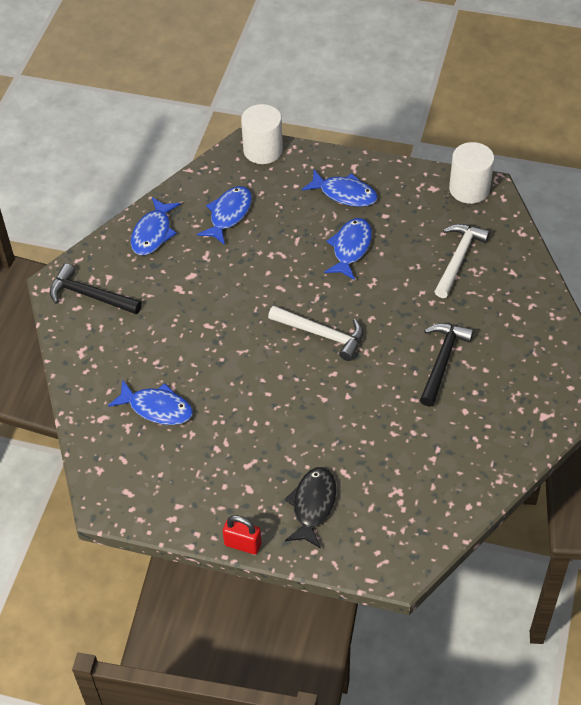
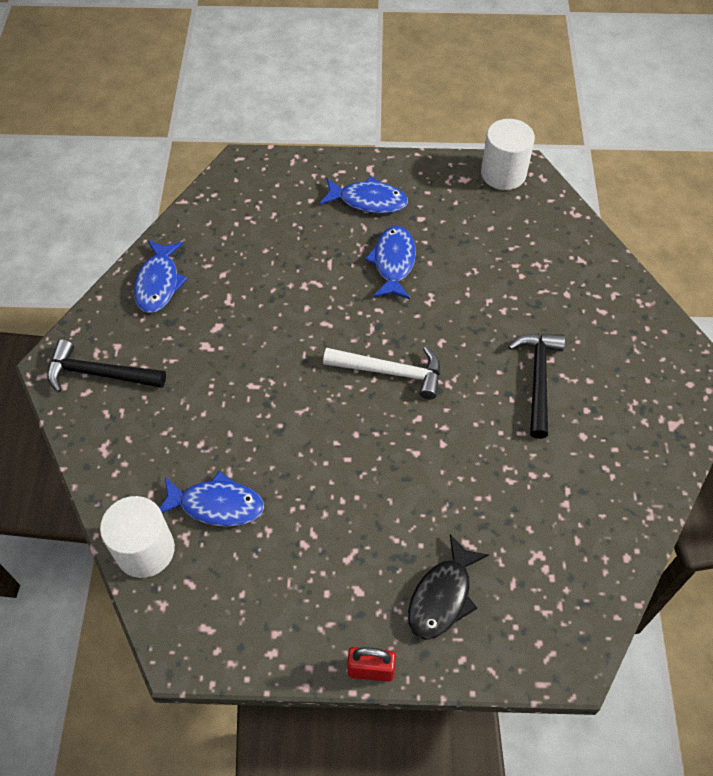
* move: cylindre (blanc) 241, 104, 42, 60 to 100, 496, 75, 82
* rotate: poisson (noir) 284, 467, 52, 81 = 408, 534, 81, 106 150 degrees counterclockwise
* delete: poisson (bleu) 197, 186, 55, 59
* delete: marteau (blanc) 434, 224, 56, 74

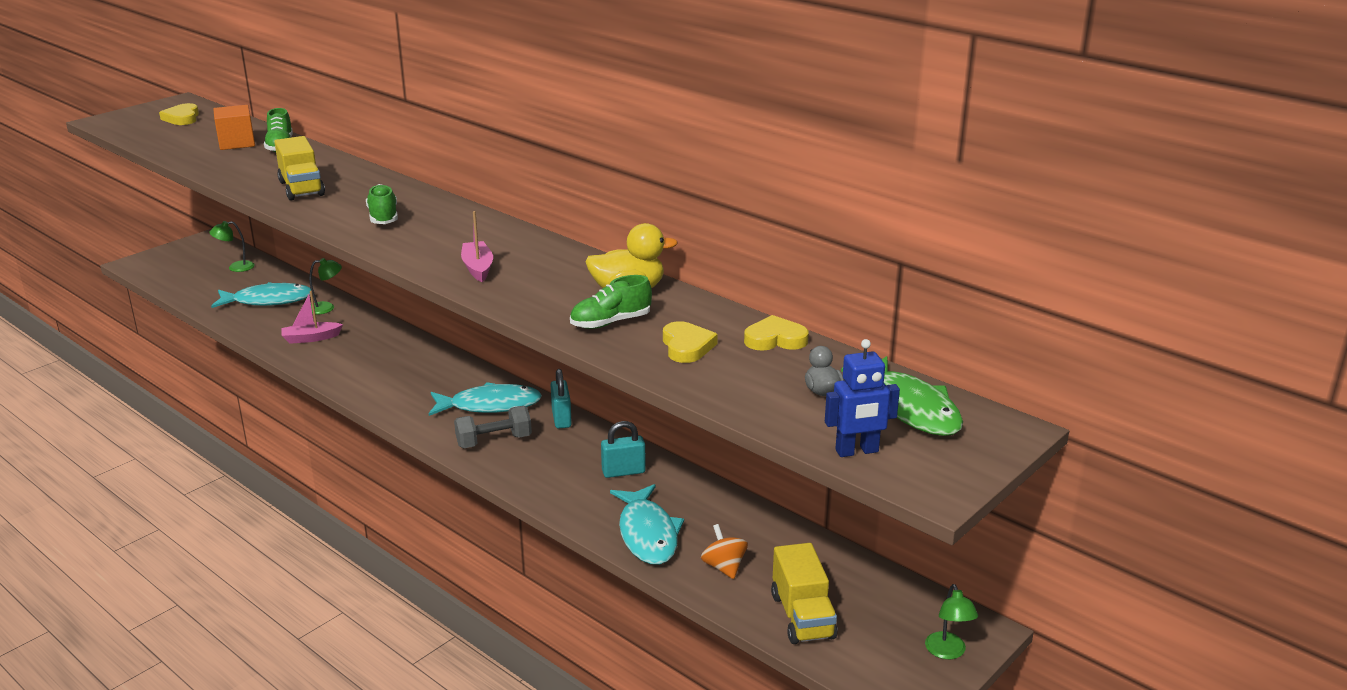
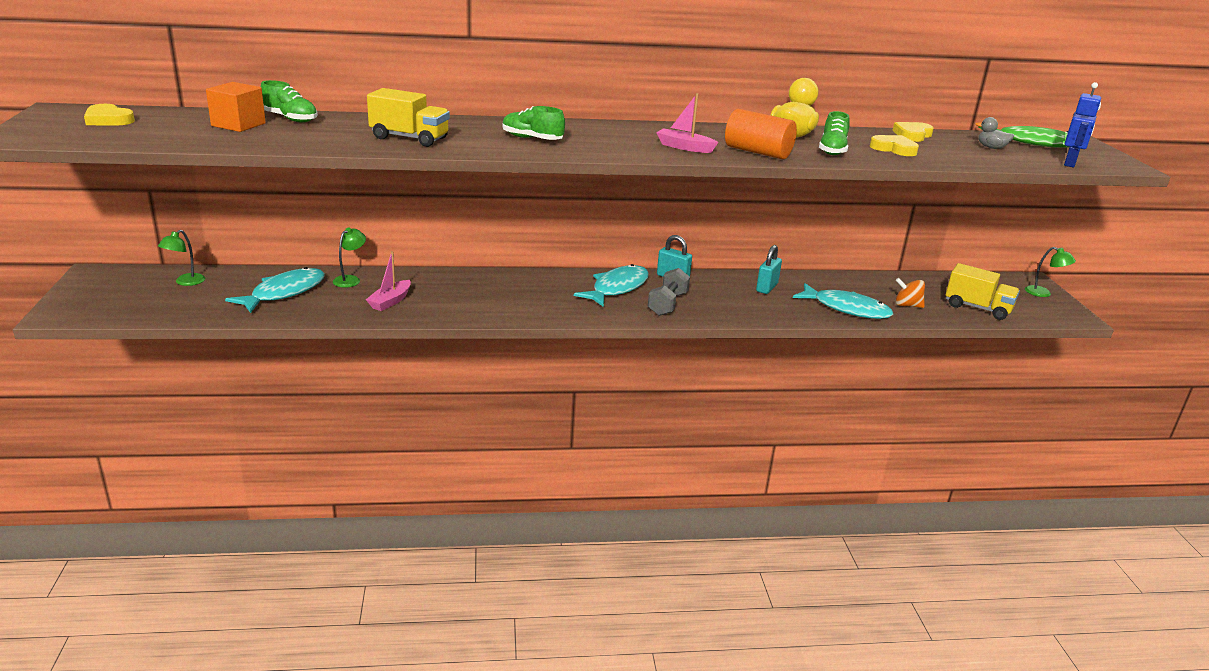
* insert: cylindre (orange) 725, 109, 72, 50

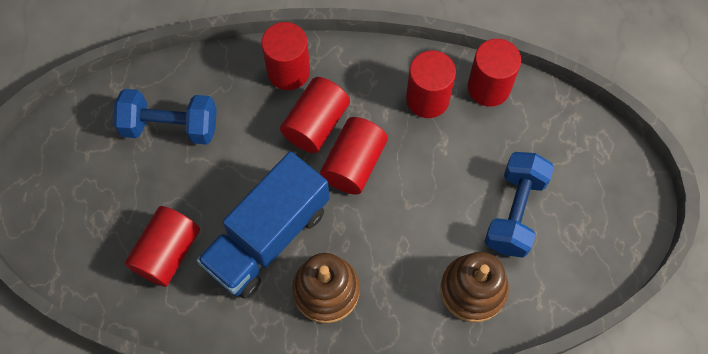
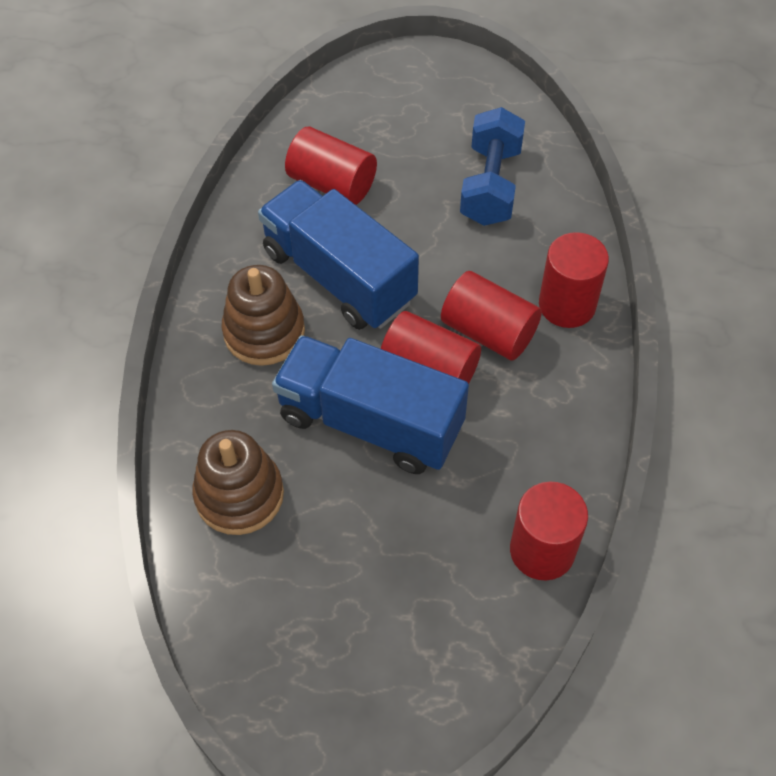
* insert: camion (bleu) 272, 335, 197, 139
* delete: cylindre (rouge) 406, 50, 50, 68
* delete: haltère (bleu) 484, 152, 70, 106

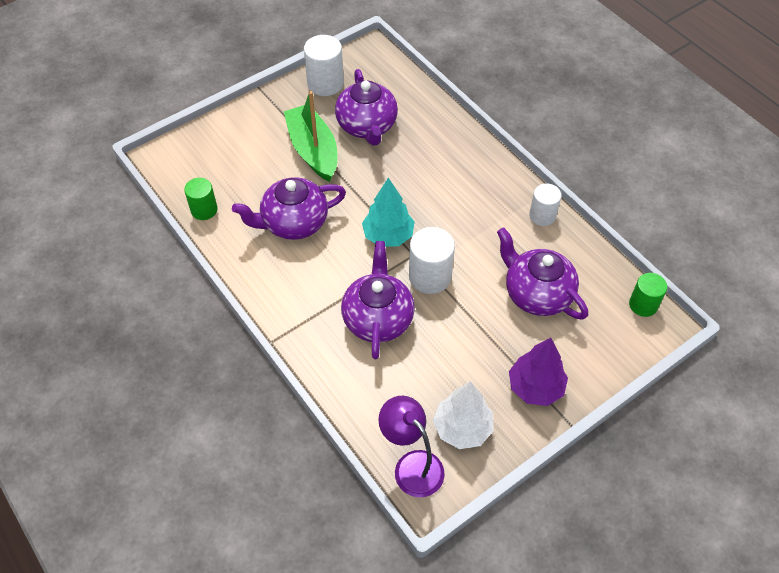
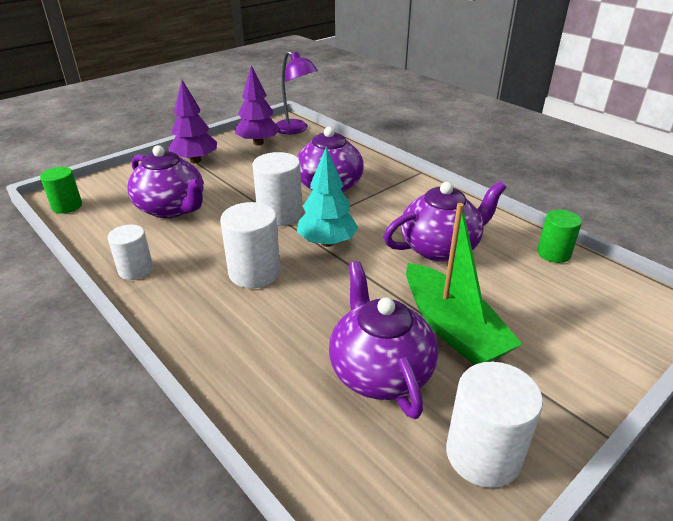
* insert: cylindre (blanc) 220, 202, 60, 86
* recolor: arbre (blanc) 433, 381, 60, 68 to arbre (violet) 235, 65, 45, 80

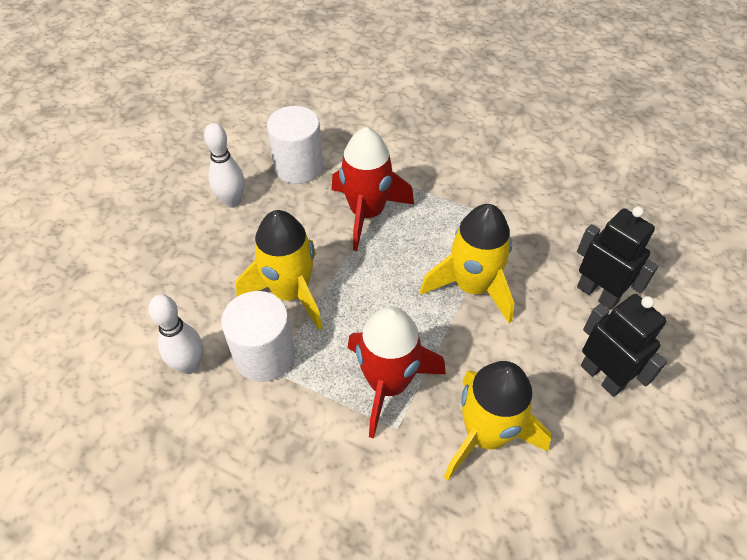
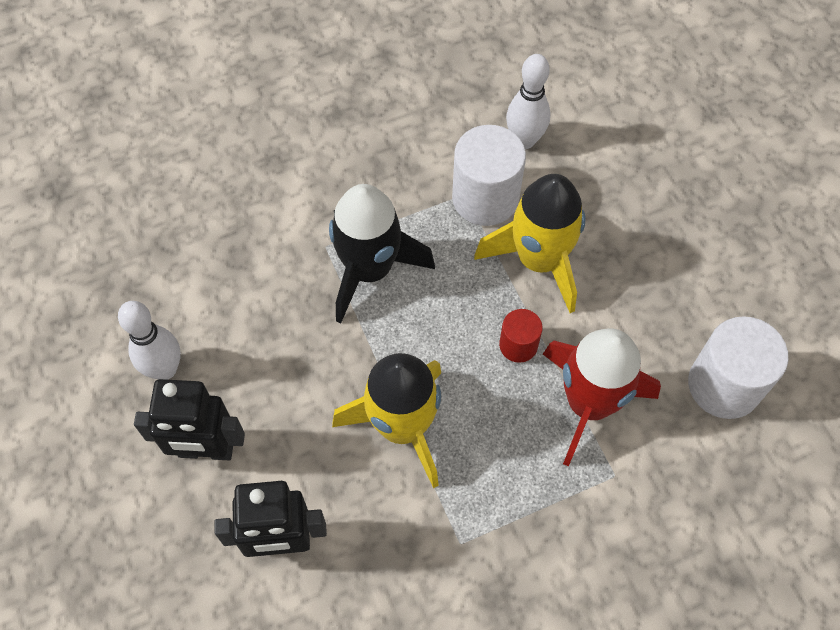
* move: quille (blanc) 204, 123, 40, 85 to 118, 301, 63, 79
* recolor: fusée (rouge) 348, 307, 98, 131 to fusée (noir) 329, 184, 106, 139
* insert: cylindre (rouge) 499, 309, 44, 54
* delete: fusée (jaune) 444, 361, 107, 119

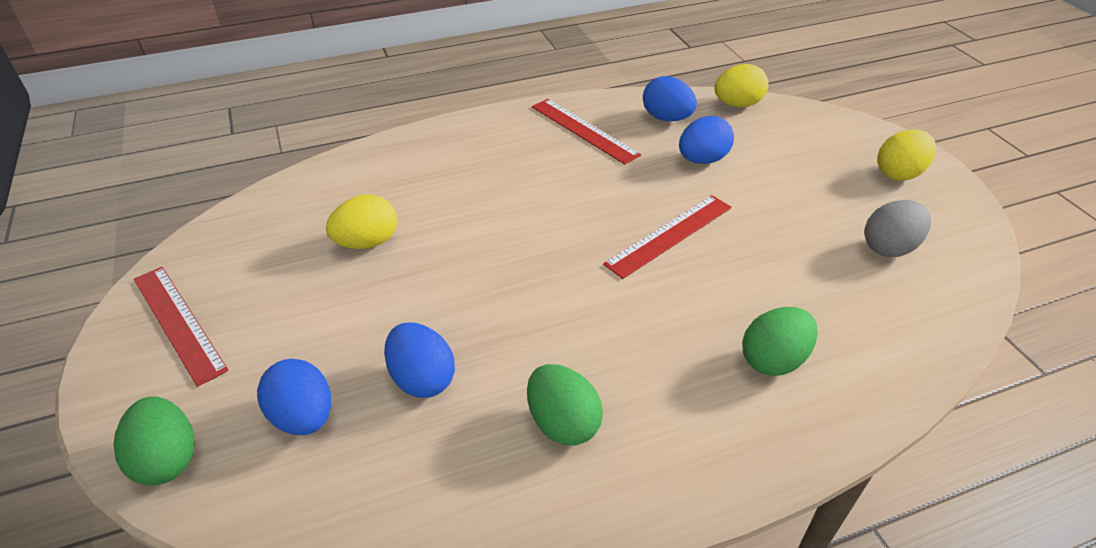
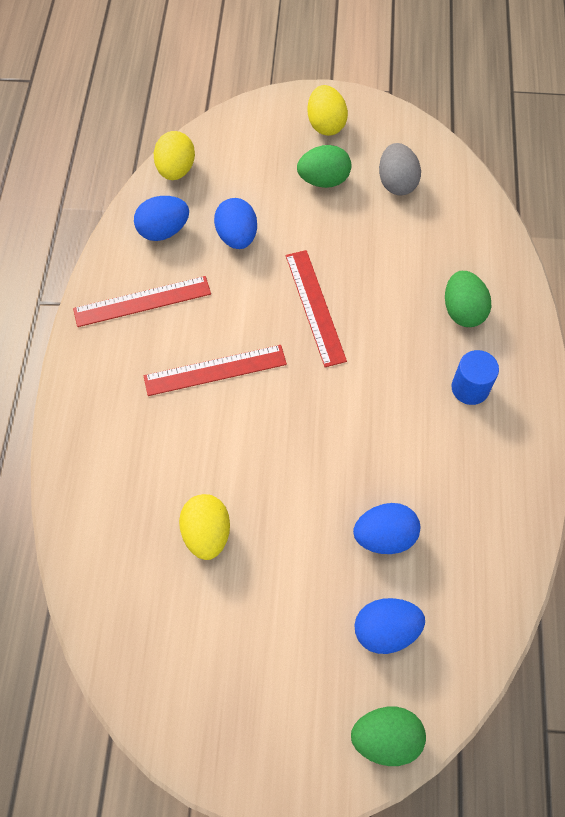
* move: règle (rouge) 134, 267, 95, 120 to 144, 345, 143, 51
* move: œuf (vert) 527, 364, 76, 82 to 297, 145, 54, 43
* insert: cylindre (bleu) 451, 350, 48, 55

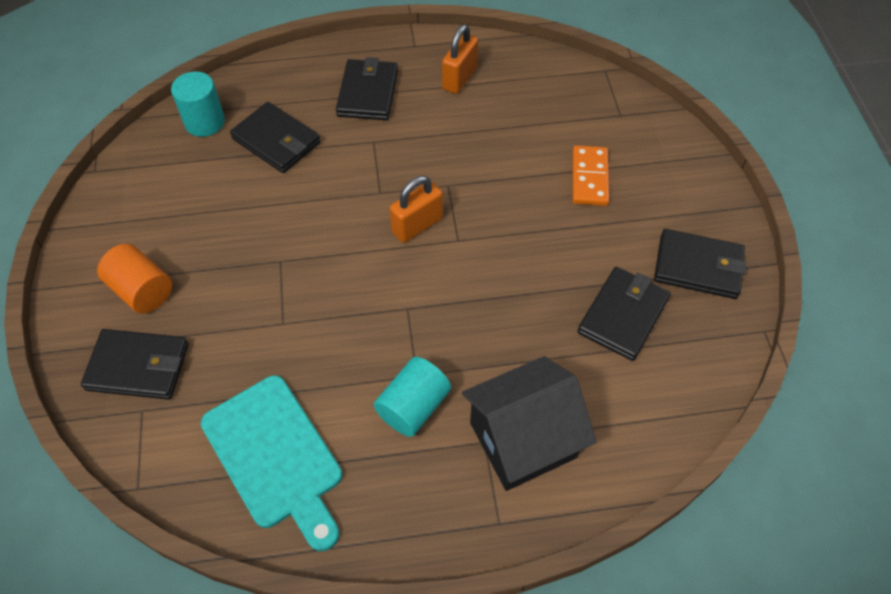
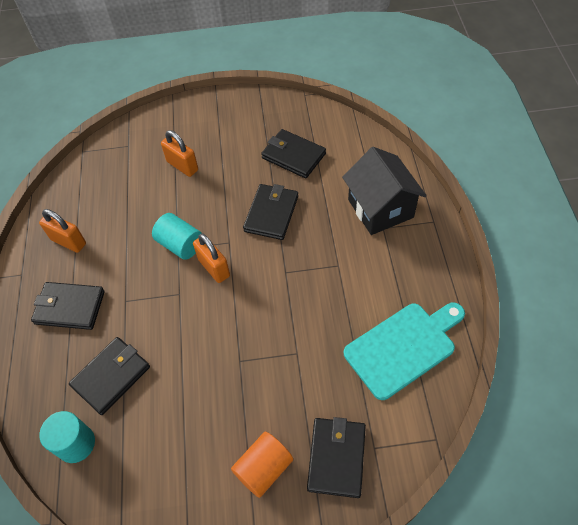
* move: cylindre (turquoise) 374, 357, 77, 80 to 152, 213, 49, 47
* replace: domino (orange) 572, 145, 37, 61 to cadenas (orange) 161, 130, 37, 47
* move: portefeuille (noir) 654, 229, 93, 70 to 243, 184, 55, 56

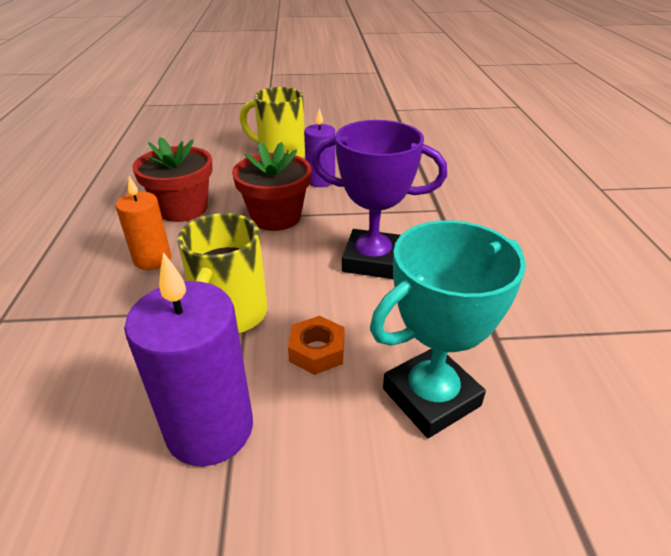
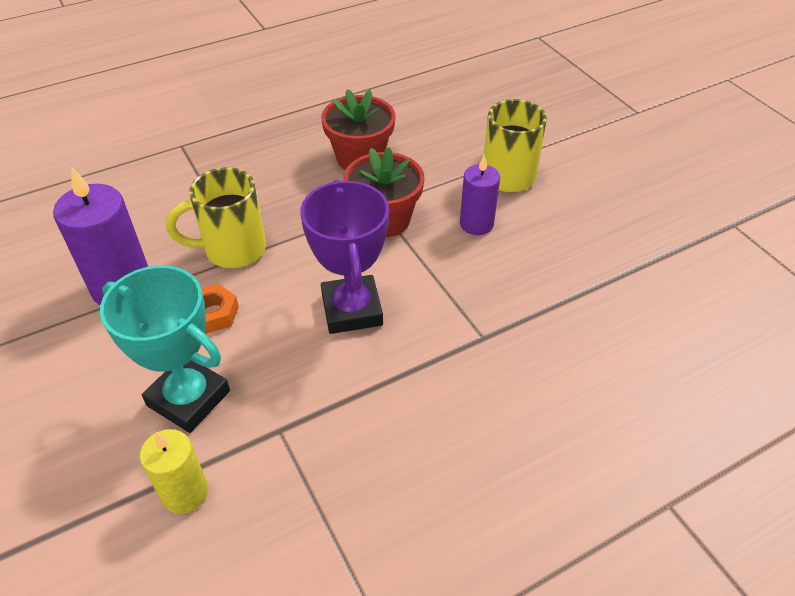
* insert: bougie (jaune) 140, 429, 68, 85
* delete: bougie (orange) 116, 176, 55, 94

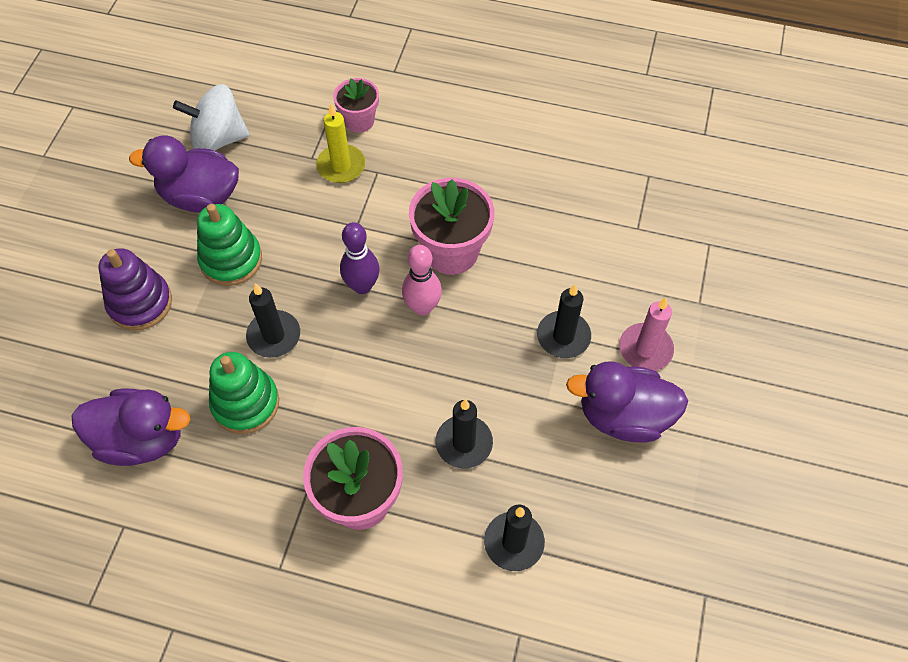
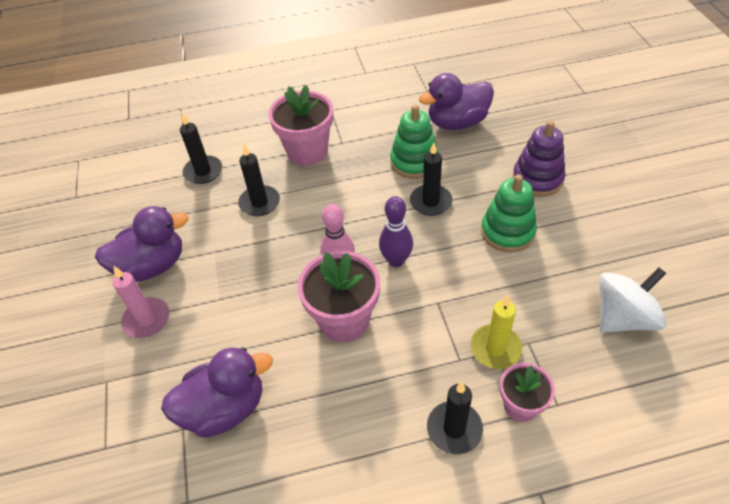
* move: canard (violet) 129, 135, 110, 77 to 161, 347, 112, 91
* move: bougie (noir) 537, 284, 54, 74 to 427, 382, 56, 72

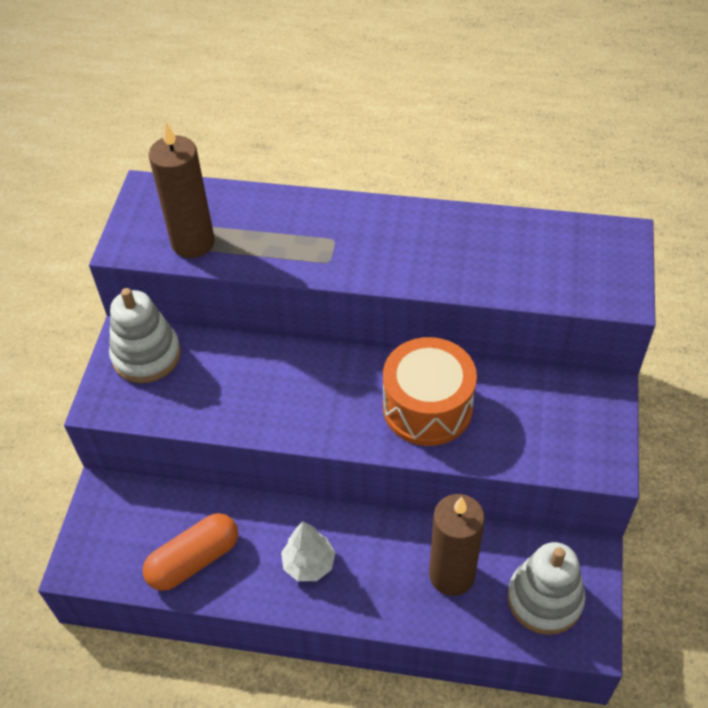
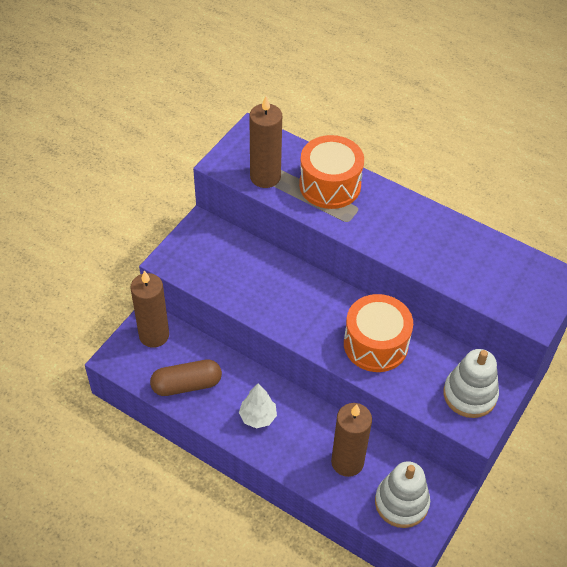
* insert: bougie (marron) 130, 271, 39, 77
* recolor: gélule (orange) 143, 513, 95, 78 to gélule (marron) 150, 359, 72, 37
* insert: tambour (orange) 299, 135, 65, 74
* move: jouet à empiler (blanc) 109, 288, 72, 95 to 443, 349, 56, 69

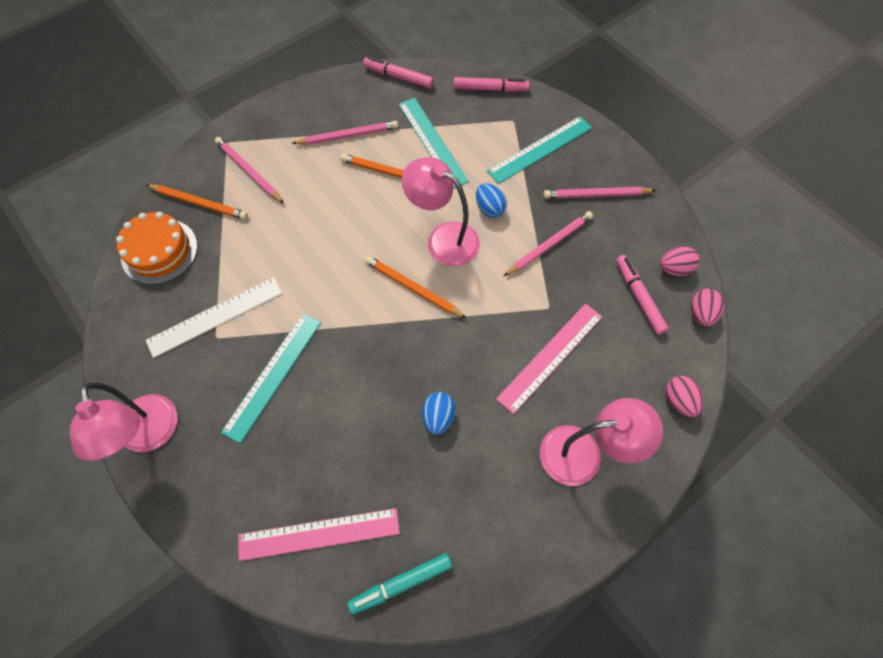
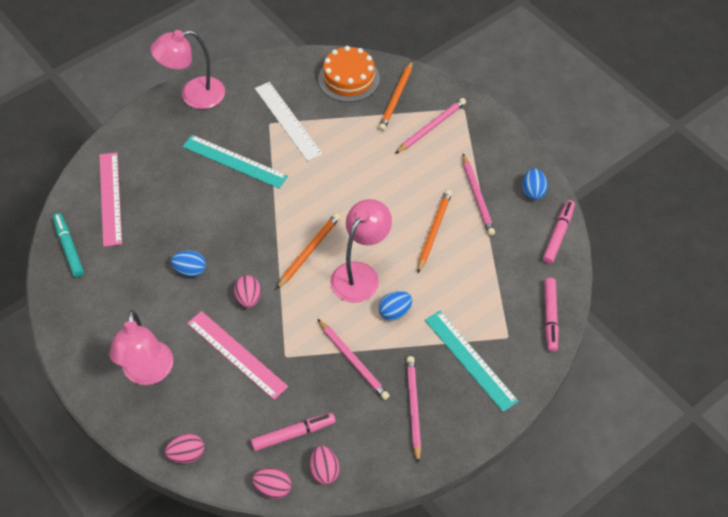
* insert: œuf (rose) 234, 275, 27, 33
* insert: œuf (bleu) 522, 168, 26, 32
* delete: règle (turquoise) 399, 98, 70, 90

